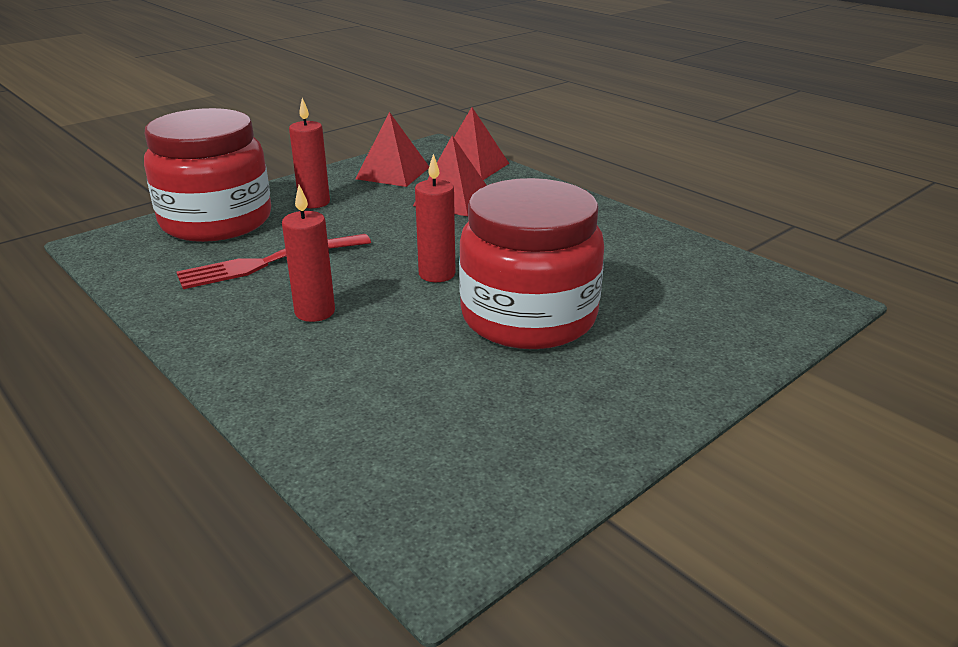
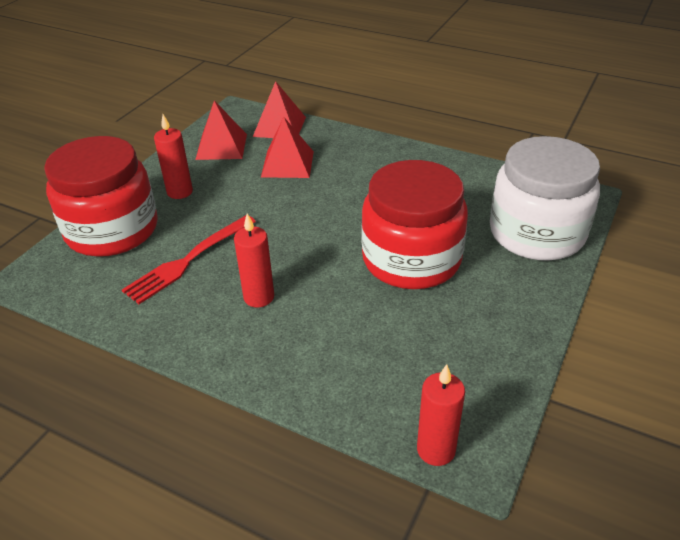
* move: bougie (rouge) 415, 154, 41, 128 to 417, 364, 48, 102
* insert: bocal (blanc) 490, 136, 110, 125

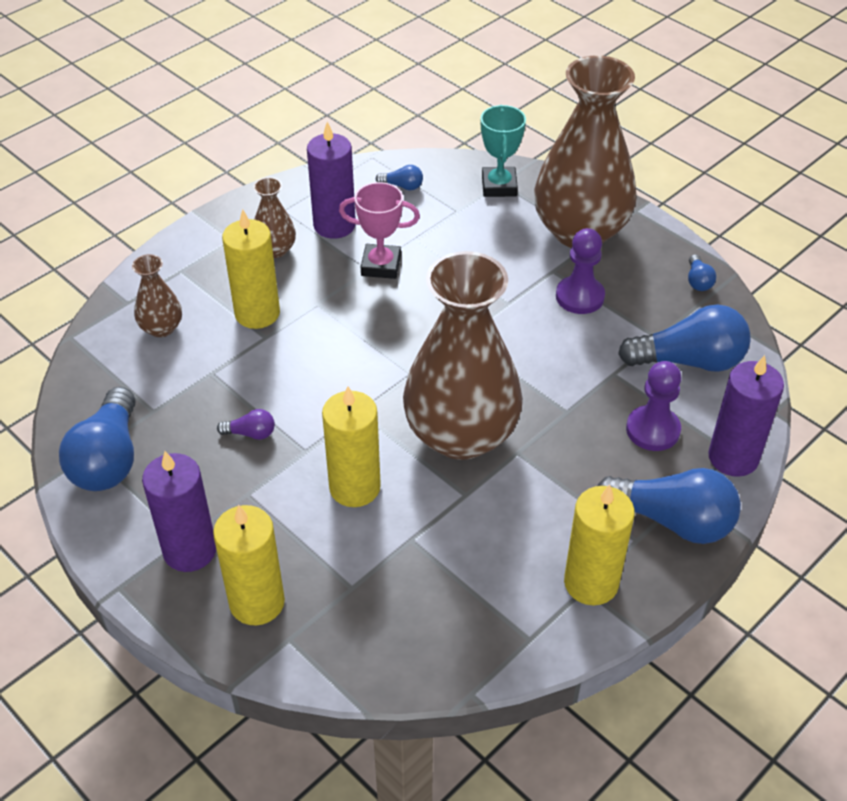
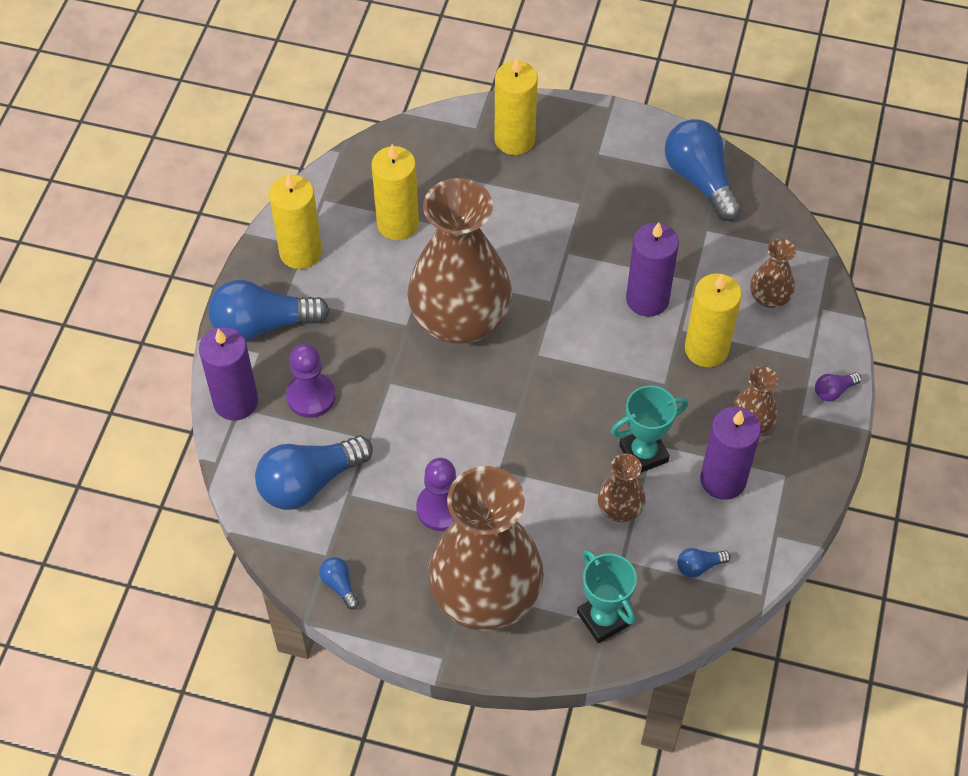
* move: bougie (jaune) 322, 386, 59, 121 to 371, 144, 48, 96
* insert: vase (marron) 598, 453, 48, 69
* recolor: trophée (rose) 339, 182, 81, 97 to trophée (turquoise) 611, 385, 77, 88
* move: bougie (violet) 142, 451, 74, 121 to 626, 222, 53, 95
* move: ampoule (violet) 217, 409, 58, 31 to 815, 372, 47, 30

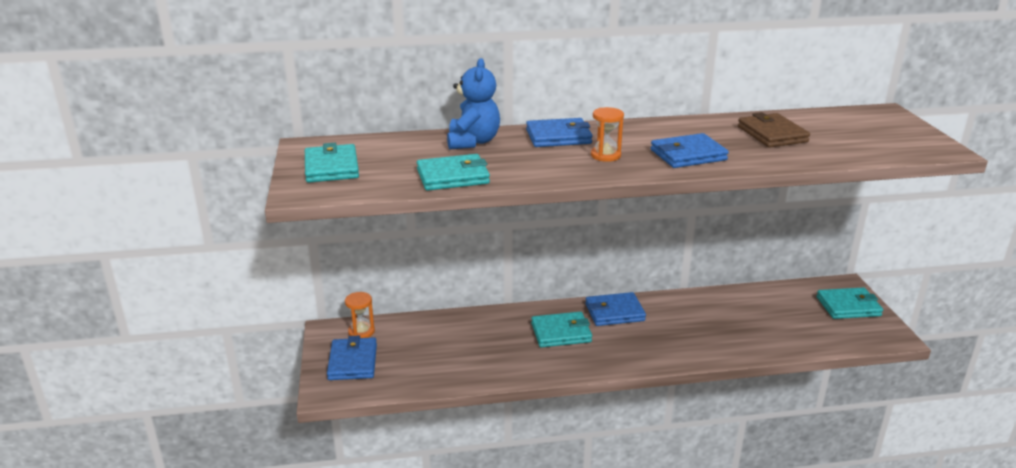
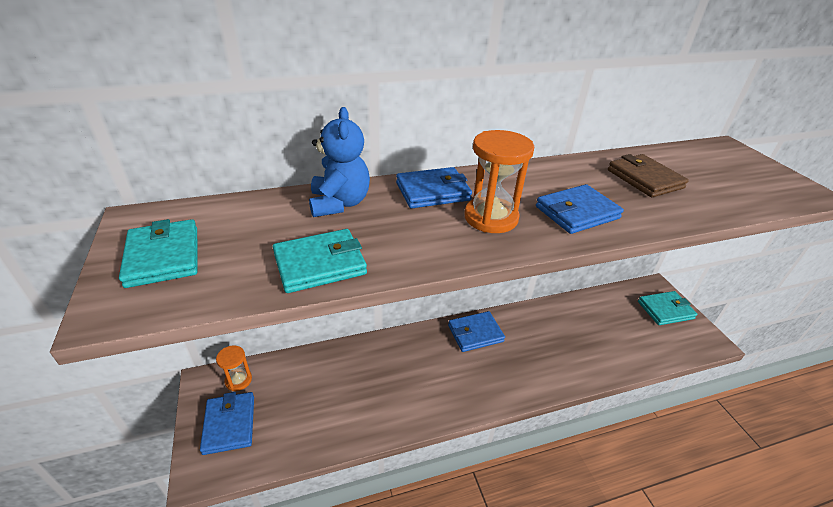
* resize: sablier (orange) 591, 107, 33, 55 = 464, 130, 70, 103 x1.60
* delete: portefeuille (turquoise) 531, 312, 61, 35

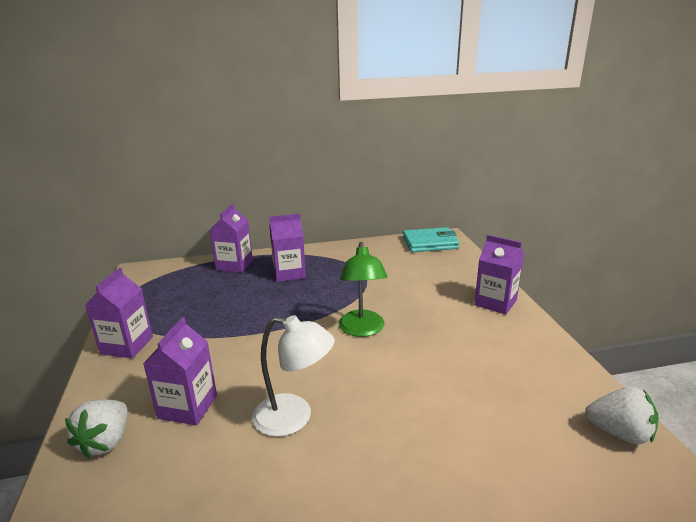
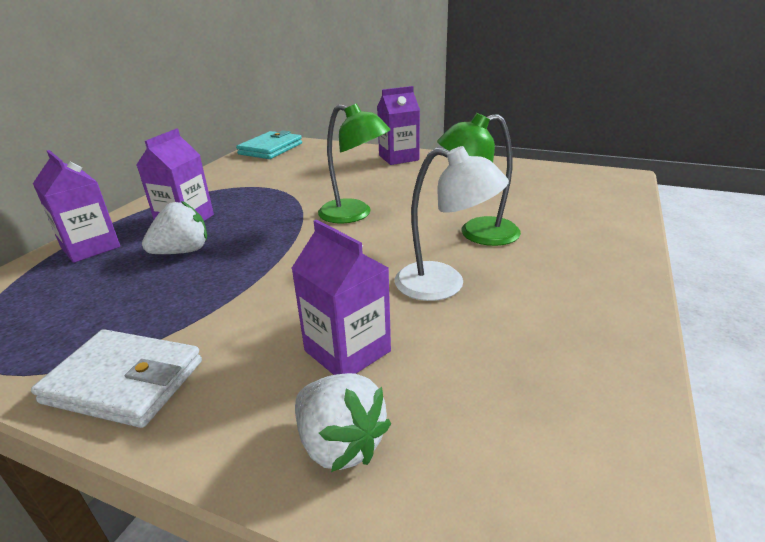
* replace: brique de lait (violet) 85, 268, 68, 90 to portefeuille (blanc) 31, 329, 171, 99
* move: fraise (blanc) 585, 387, 74, 58 to 142, 201, 65, 53
* rotate: lampe (blanc) 252, 315, 83, 122 = 395, 146, 114, 155 60 degrees clockwise
* insert: lampe (vert) 437, 113, 84, 133

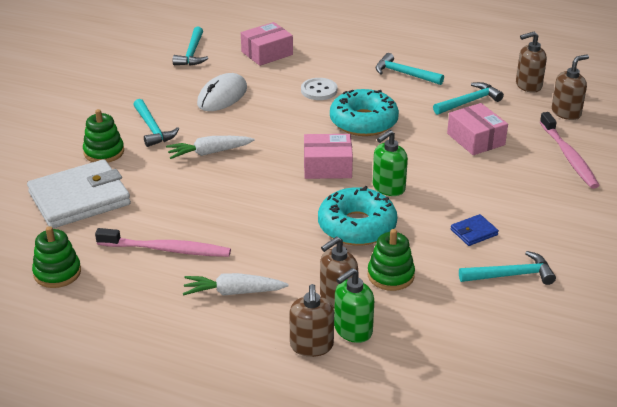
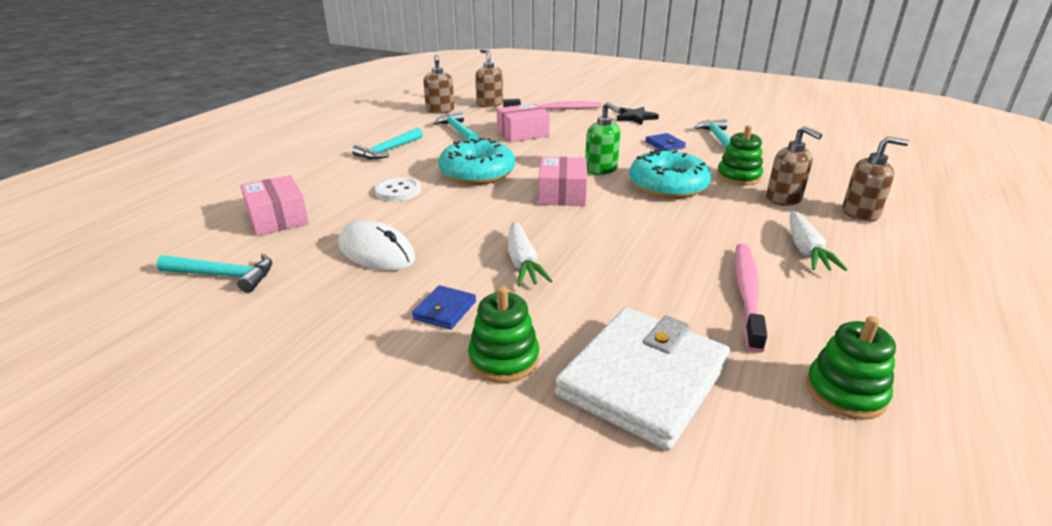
* replace: marteau (turquoise) 133, 99, 46, 48 to portefeuille (bleu) 412, 285, 64, 44
* rotate: portefeuille (blanc) 27, 159, 104, 69 = 555, 307, 175, 143 60 degrees clockwise
* insert: étoile (noir) 617, 107, 42, 18
* delete: distributeur de savon (vert) 334, 268, 40, 75

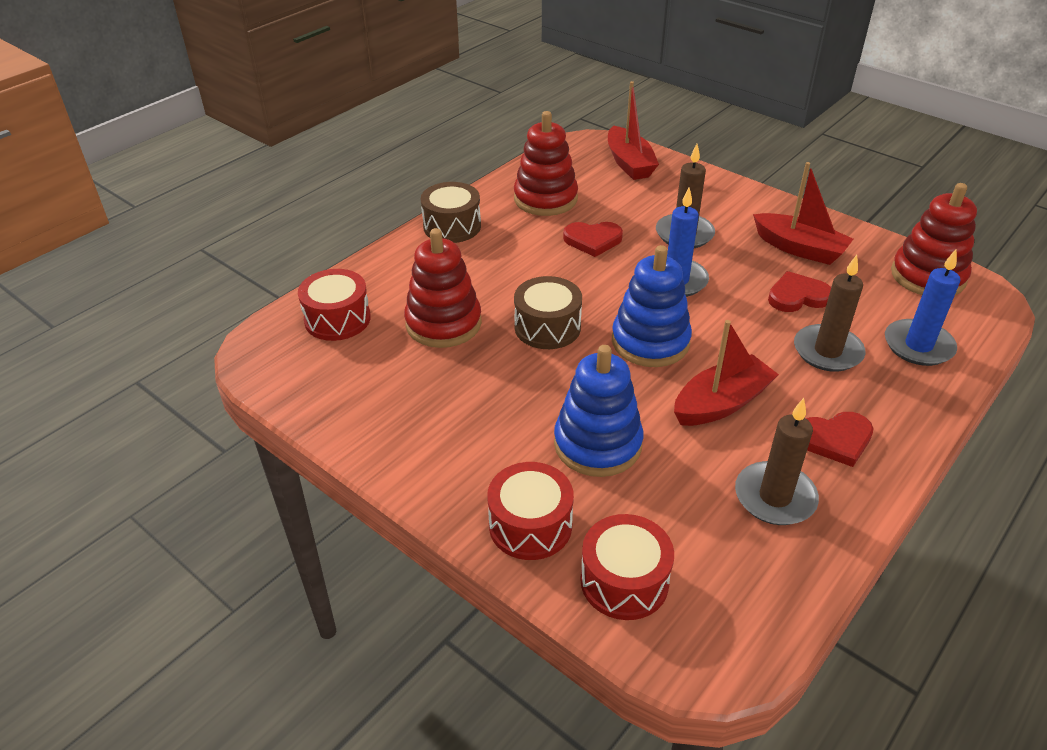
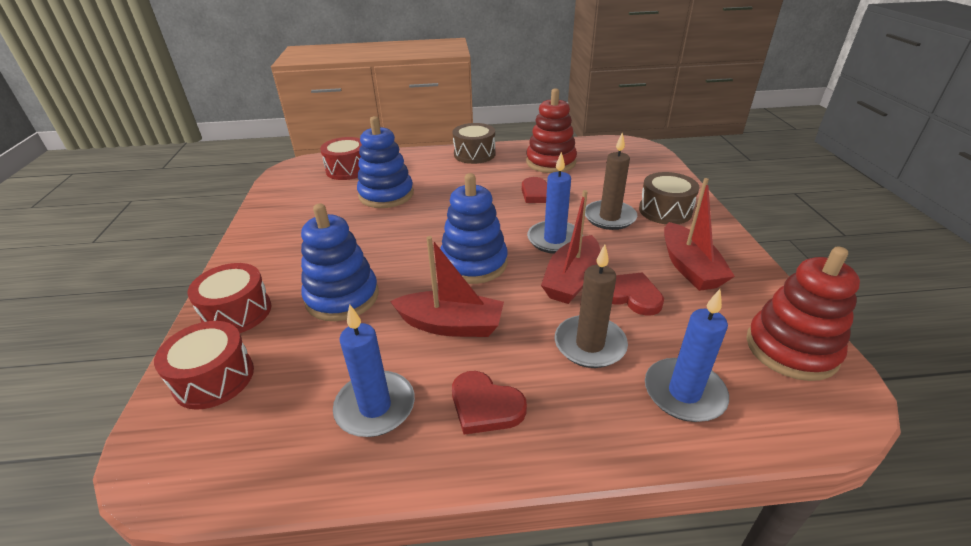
* recolor: bougie (marron) 735, 398, 84, 127 to bougie (bleu) 333, 304, 82, 133
* recolor: jouet à empiler (rouge) 404, 228, 78, 120 to jouet à empiler (bleu) 357, 116, 57, 92
* move: bateau (rouge) 608, 81, 51, 99 to 541, 190, 59, 114
* move: tambour (marron) 514, 276, 68, 73 to 639, 172, 60, 52

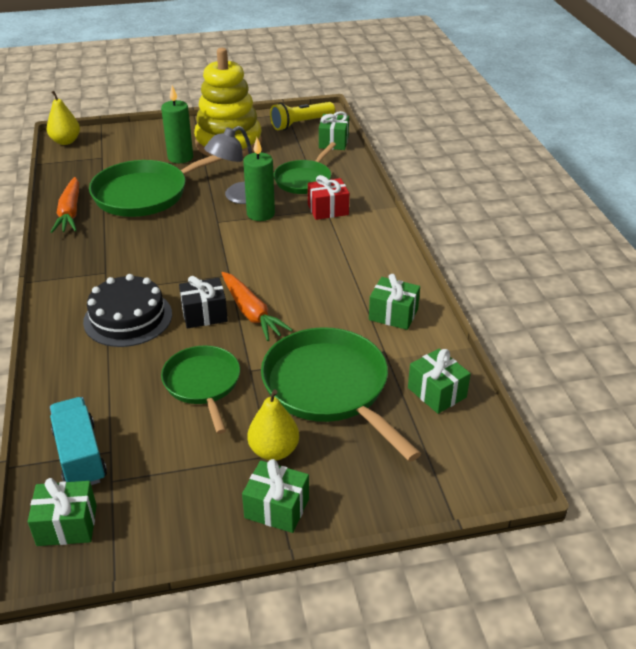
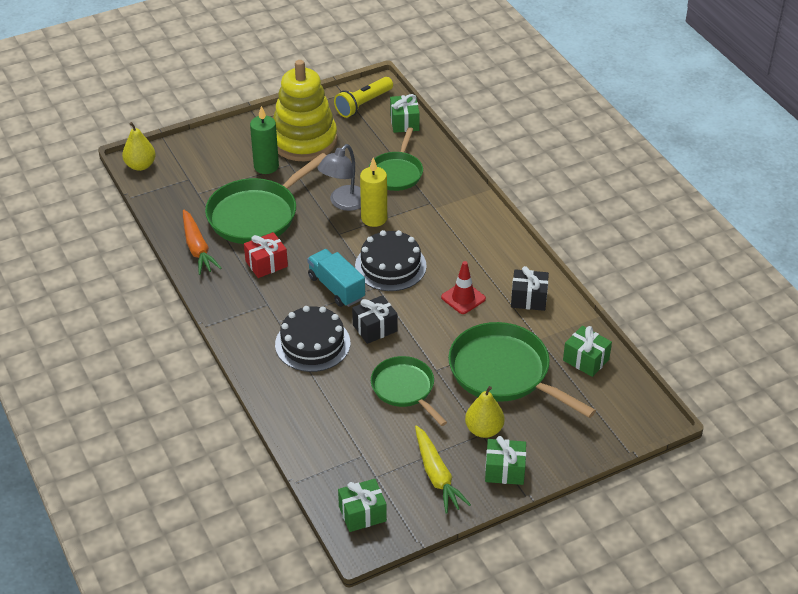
* move: cadeau (rouge) 308, 175, 41, 45 to 244, 232, 44, 46
* move: camion (turquoise) 50, 397, 57, 88 to 307, 249, 58, 58
* insert: gâteau (noir) 355, 230, 72, 61
* recolor: bougie (vert) 243, 138, 32, 83 to bougie (jaune) 360, 158, 27, 69
* insert: carotte (jaune) 415, 425, 56, 89
* insert: cône de chantier (rouge) 441, 261, 45, 53
* recolor: cadeau (vert) 369, 274, 51, 56 to cadeau (noir) 511, 266, 38, 45
* delete: carotte (orange) 222, 272, 71, 69

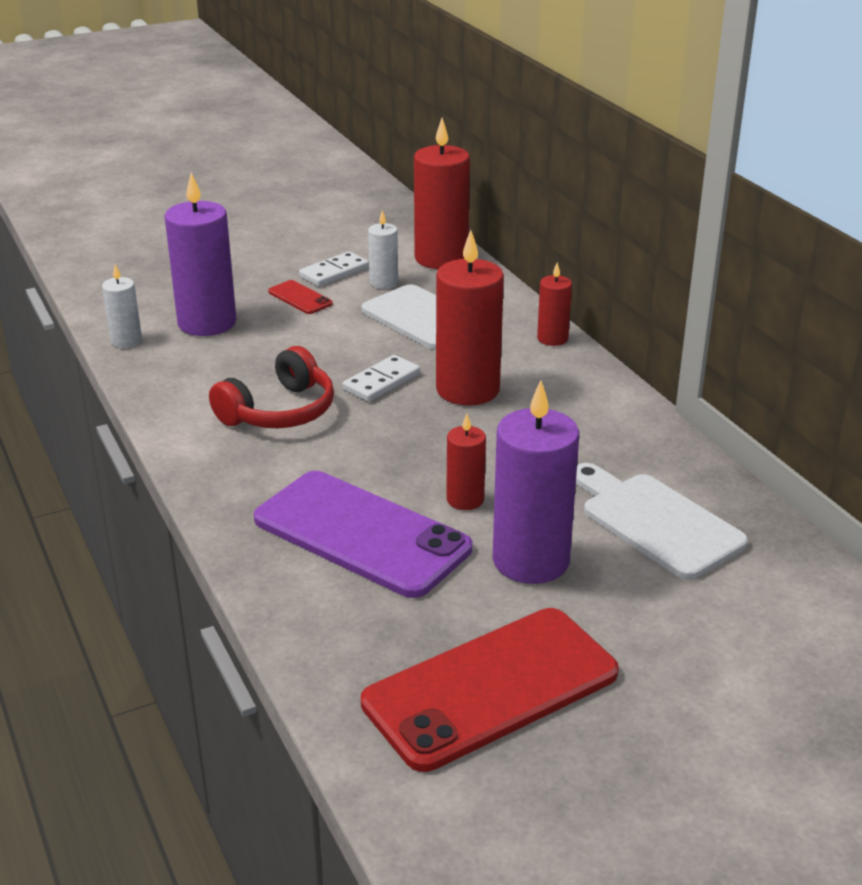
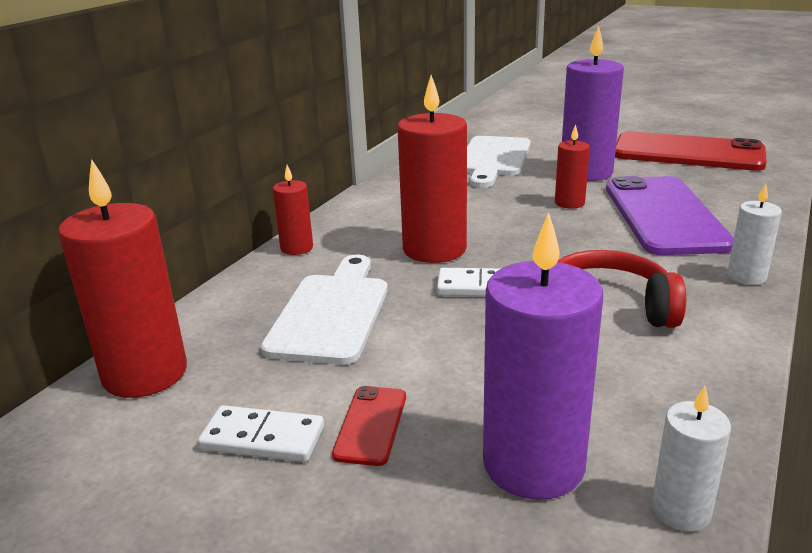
* move: bougie (blanc) 368, 210, 30, 79 to 727, 184, 55, 101

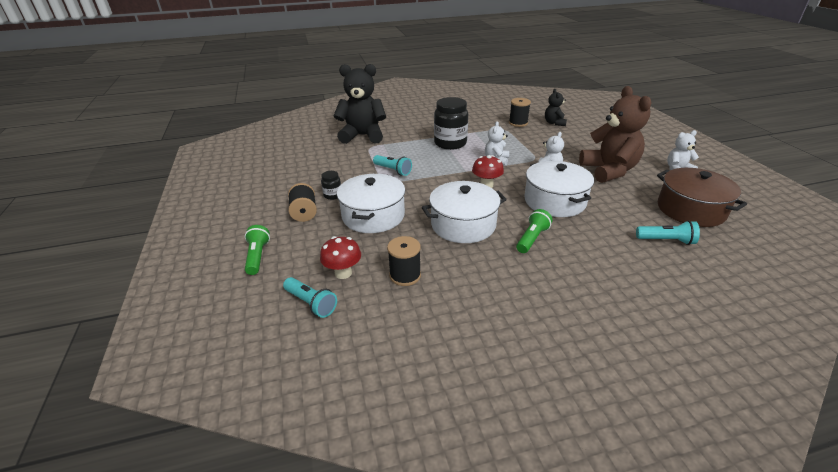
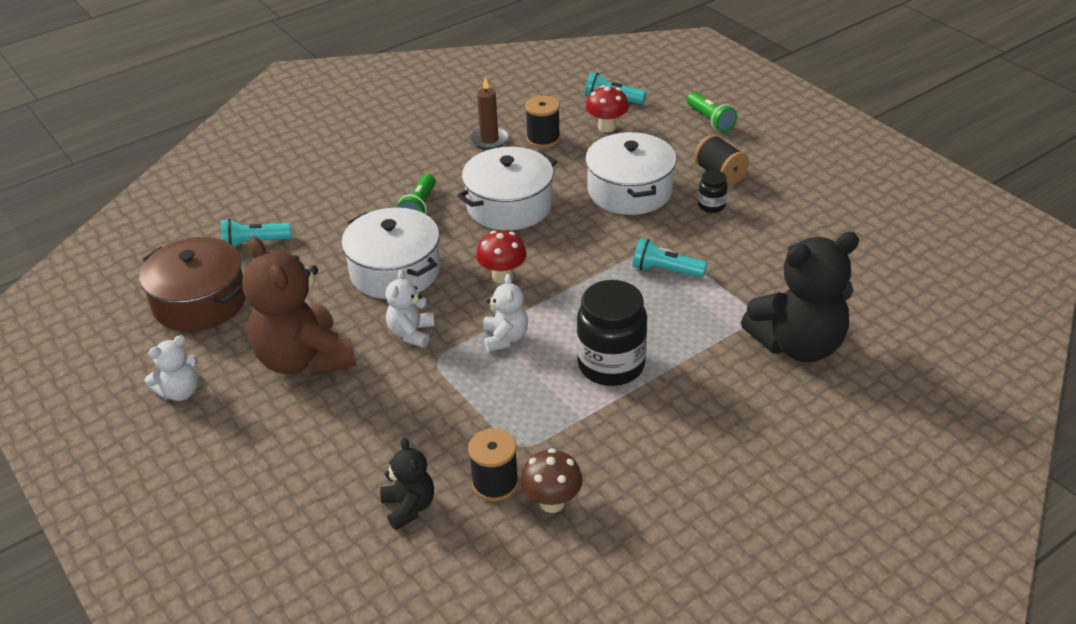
* insert: bougie (marron) 470, 77, 39, 73
* insert: champignon (marron) 520, 448, 63, 65

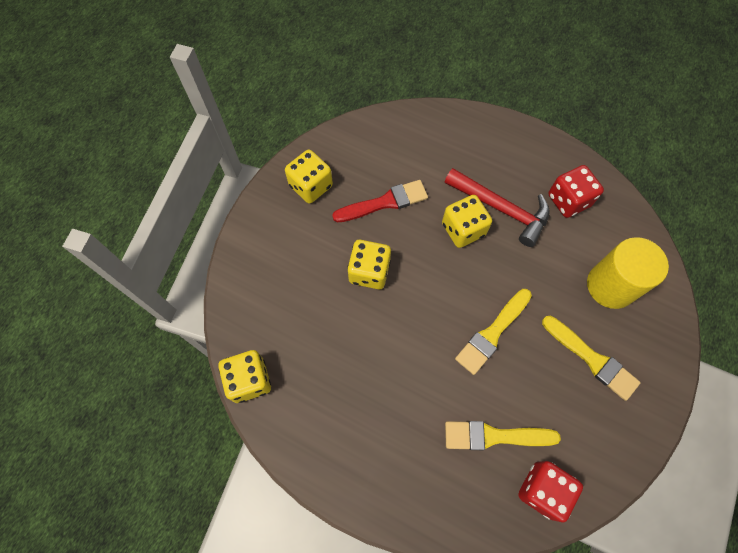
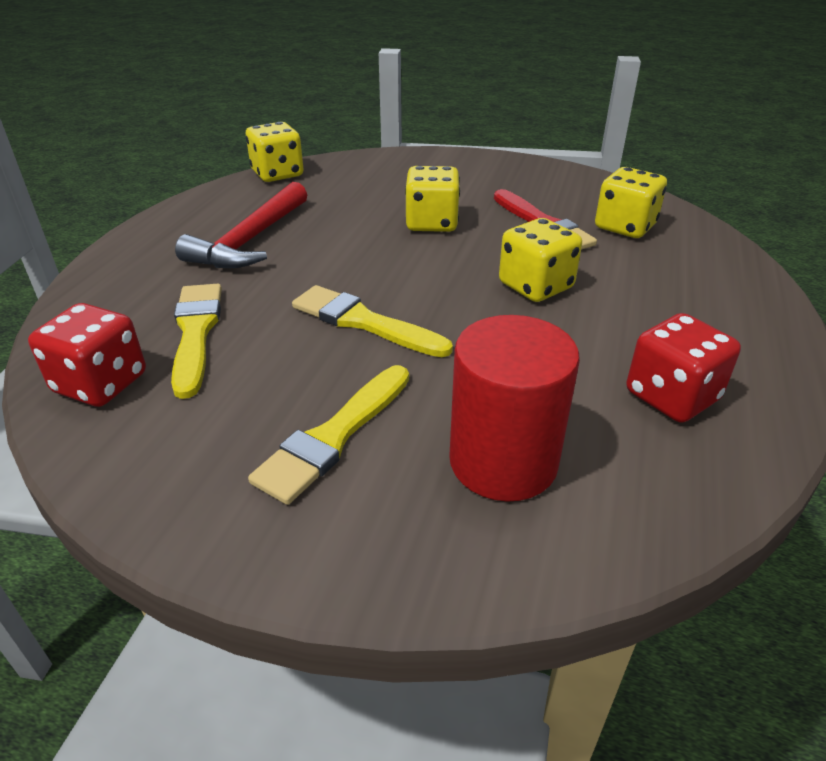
* move: marteau (rouge) 445, 168, 105, 79 to 175, 182, 132, 86
* recolor: cylindre (jaune) 587, 237, 82, 72 to cylindre (rouge) 449, 315, 131, 187
* move: dé (jaune) 285, 150, 48, 54 to 595, 167, 72, 71

